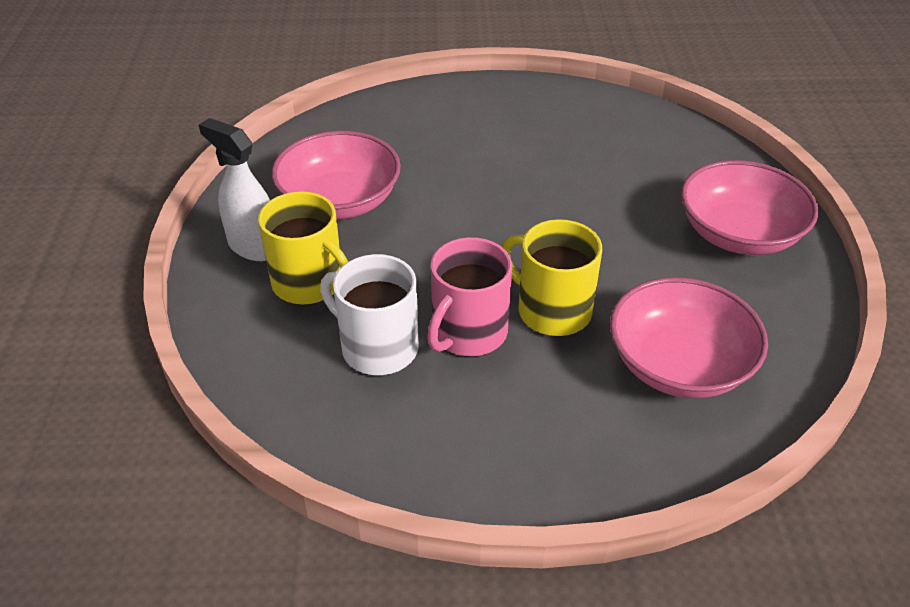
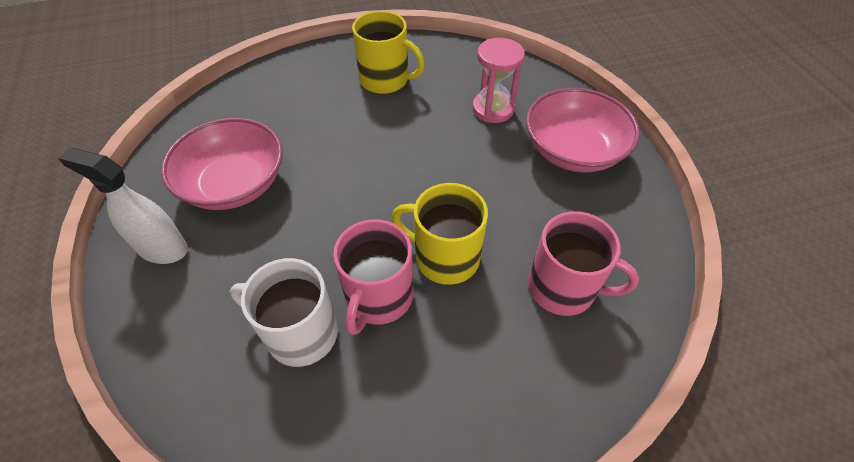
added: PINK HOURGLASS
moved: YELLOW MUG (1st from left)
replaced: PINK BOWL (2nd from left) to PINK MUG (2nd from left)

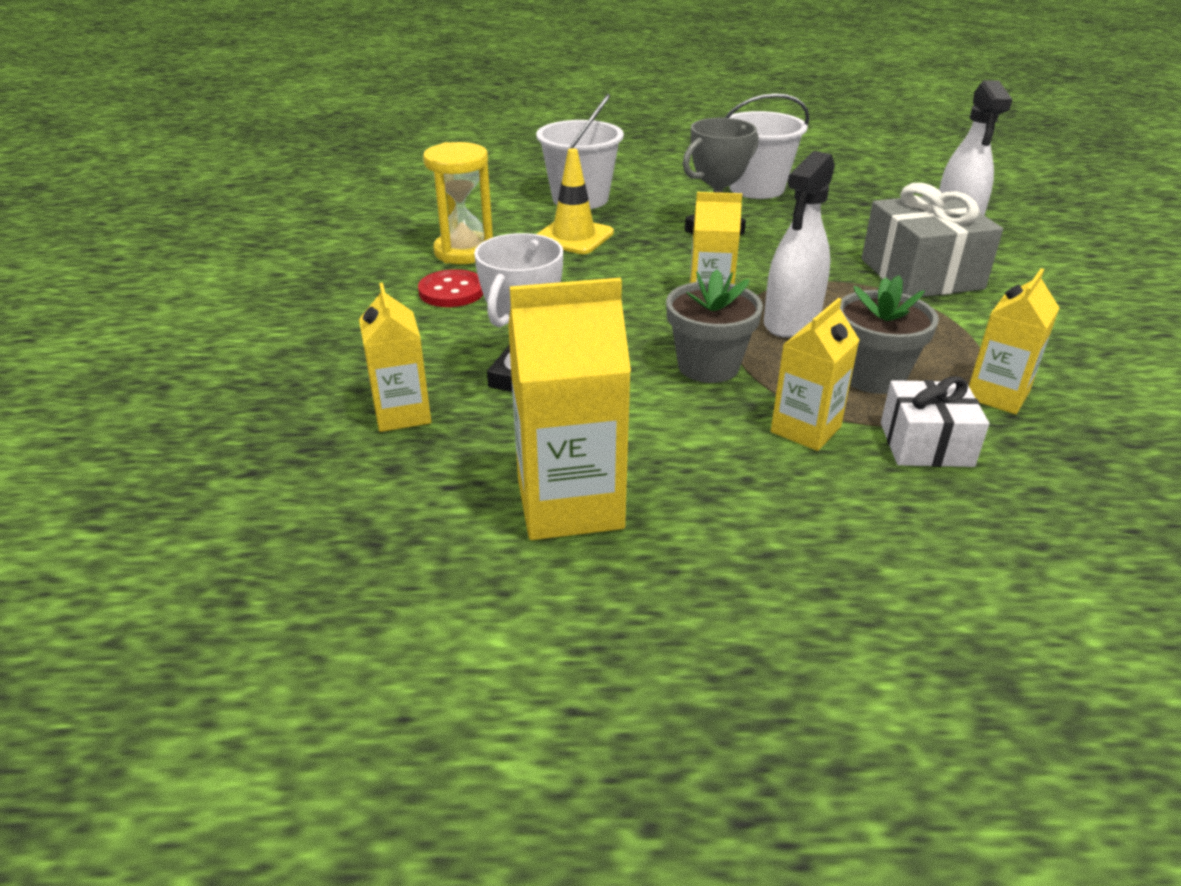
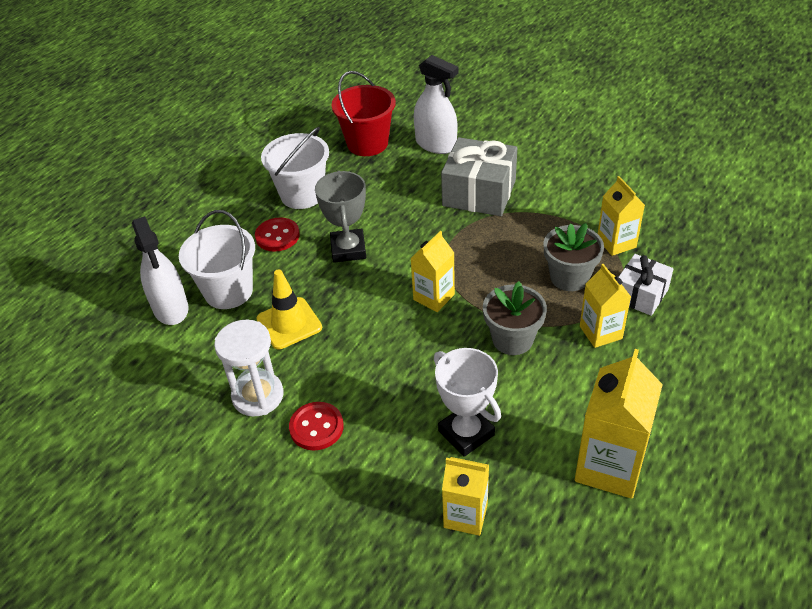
added: RED BUCKET; RED BUTTON (1st from left)
moved: WHITE SPRAY BOTTLE (1st from left)
recoloured: YELLOW HOURGLASS to WHITE HOURGLASS

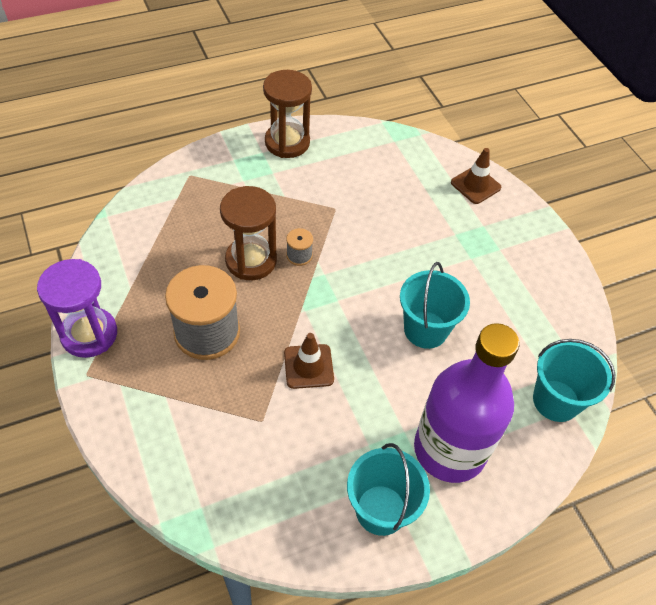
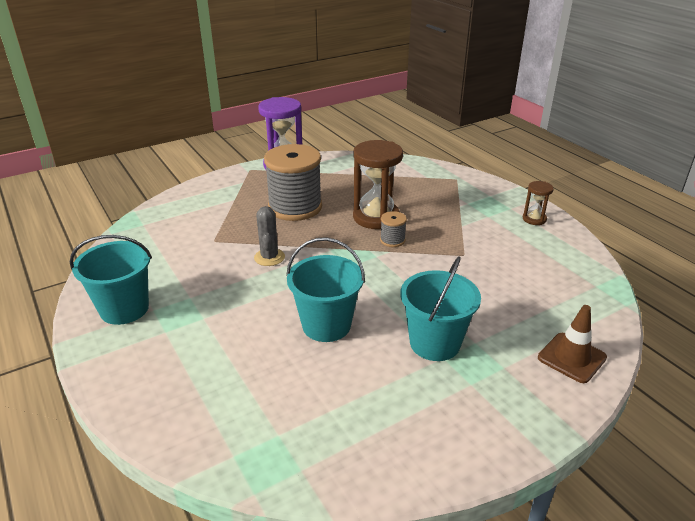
removed: PURPLE BOTTLE
moved: TURQUOISE BUCKET (3rd from left)
replaced: BROWN TRAFFIC CONE (1st from left) to GREY CACTUS
resized: BROWN HOURGLASS (2nd from left) x0.50

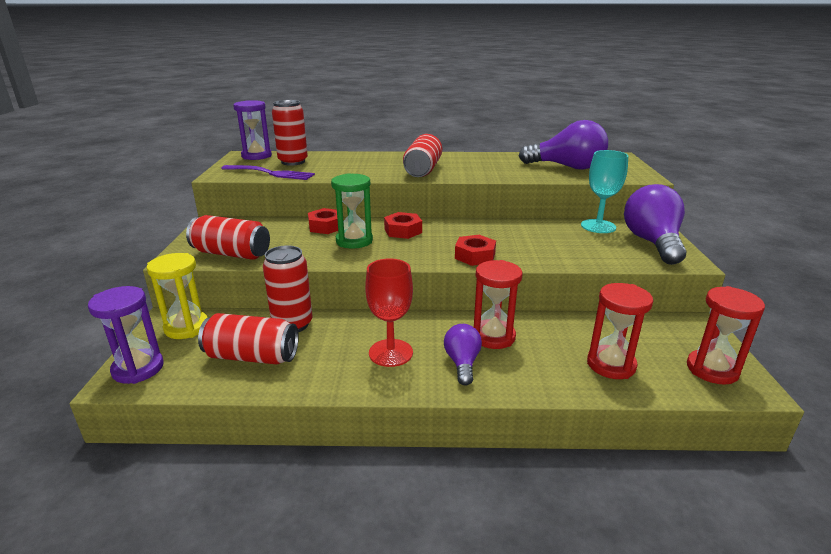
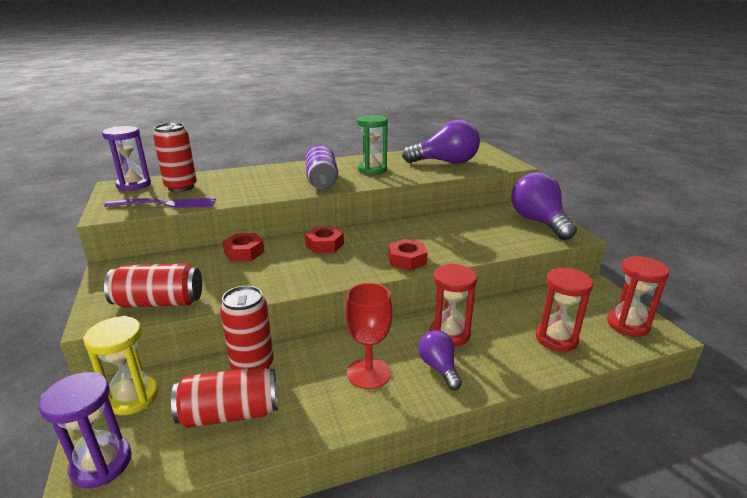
removed: TURQUOISE GOBLET
moved: GREEN HOURGLASS
recoloured: RED CAN (5th from left) to PURPLE CAN

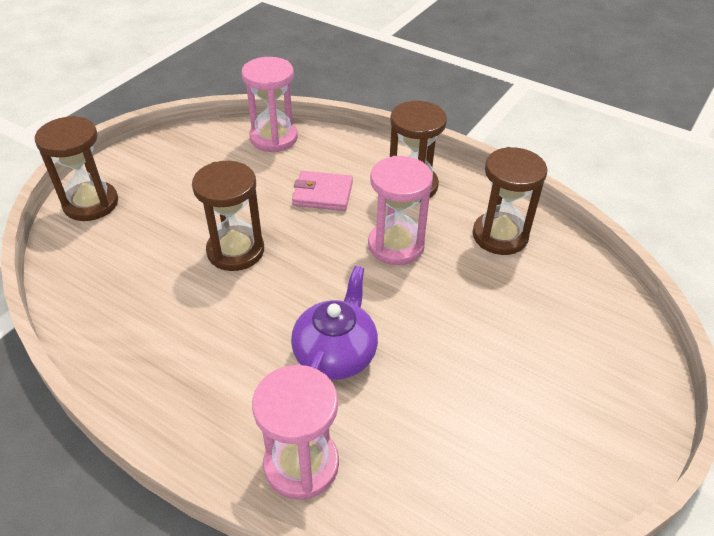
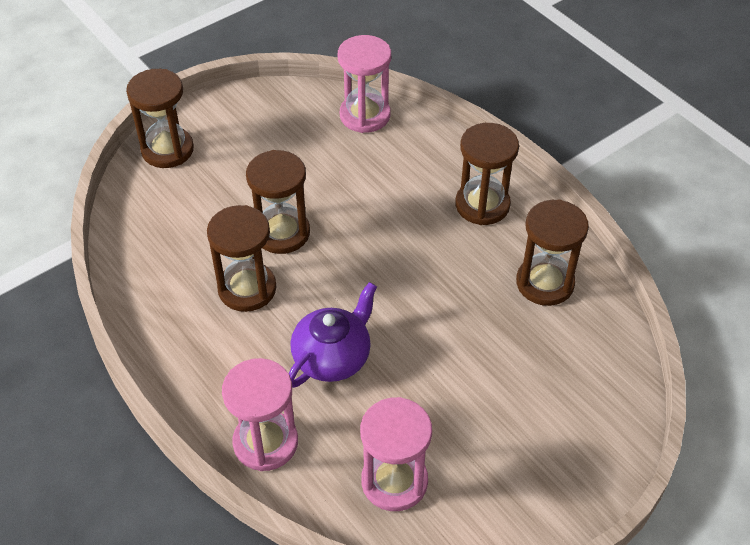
removed: PINK WALLET
added: BROWN HOURGLASS (2nd from left)
moved: PINK HOURGLASS (3rd from left)

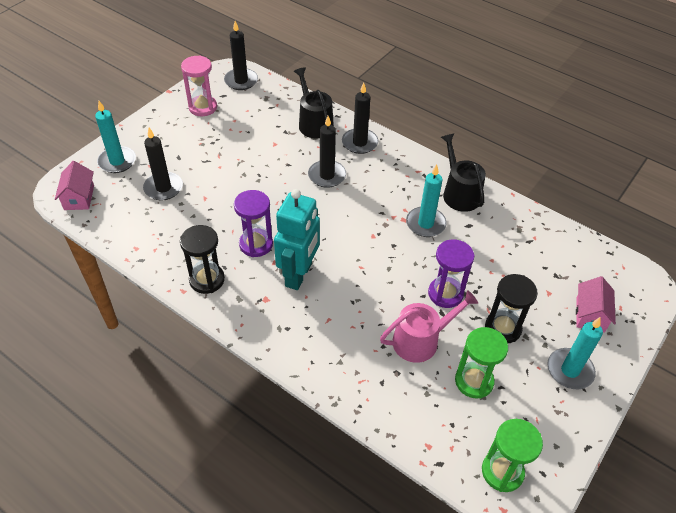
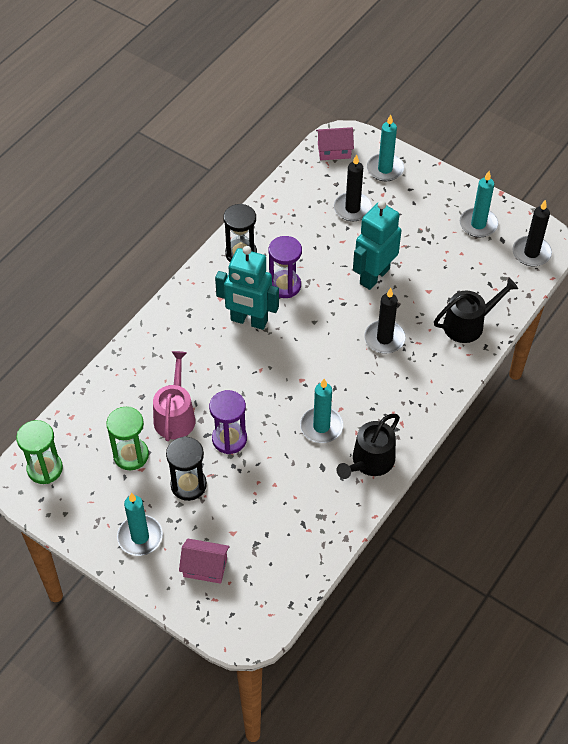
removed: BLACK CANDLE (4th from left)
added: TURQUOISE ROBOT (2nd from left)
replaced: PINK HOURGLASS to TURQUOISE CANDLE (4th from left)
turned: BLACK WATERING CAN (2nd from left in the first image) 150 degrees clockwise; PINK WATERING CAN 150 degrees counterclockwise

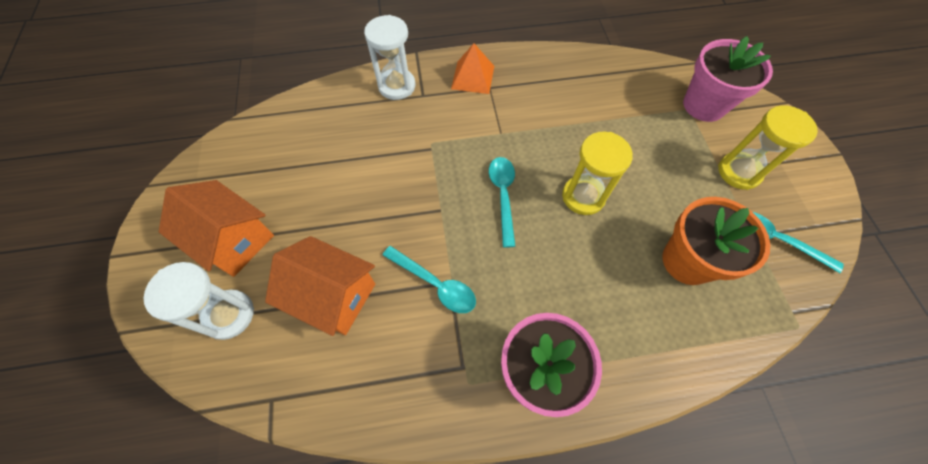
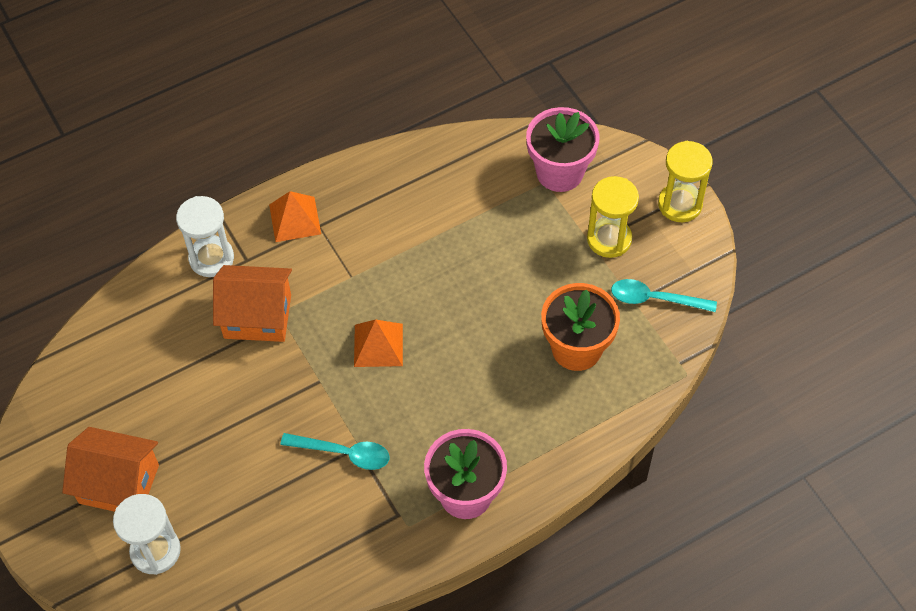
moved: YELLOW HOURGLASS (1st from left in the first image) to YELLOW HOURGLASS (2nd from left); ORANGE HOUSE (2nd from left)
replaced: TURQUOISE SPOON (2nd from left) to ORANGE PYRAMID (2nd from left)

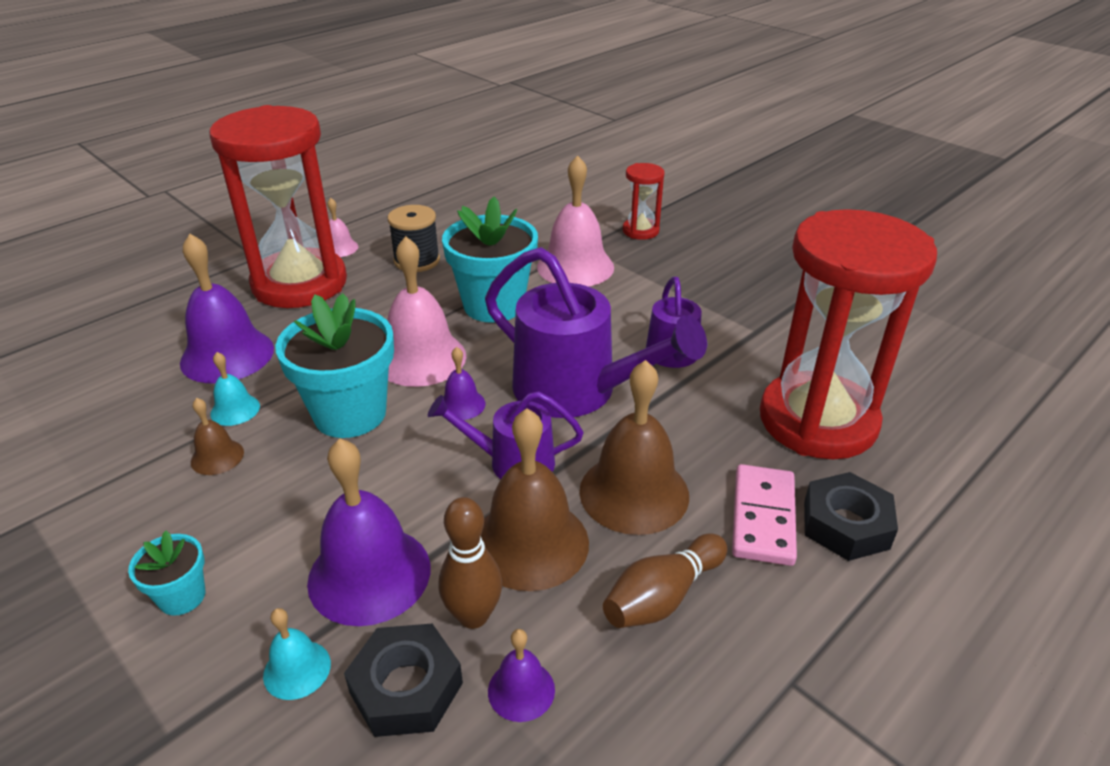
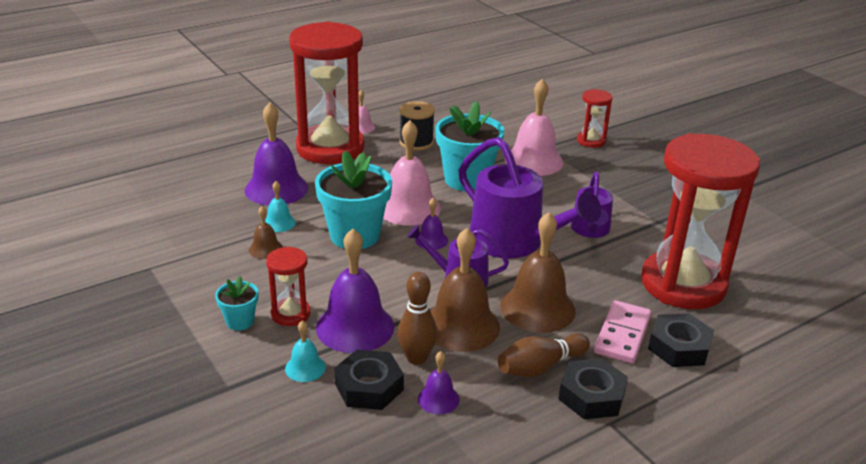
added: RED HOURGLASS (1st from left); BLACK NUT (2nd from left)

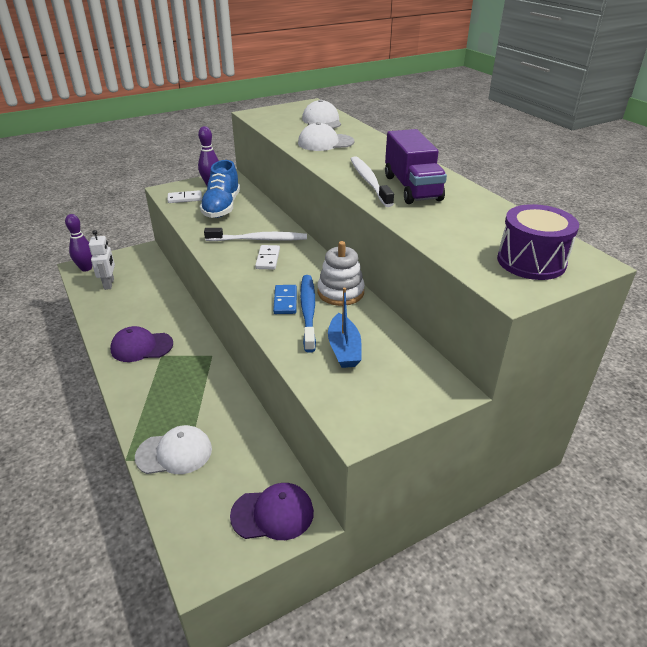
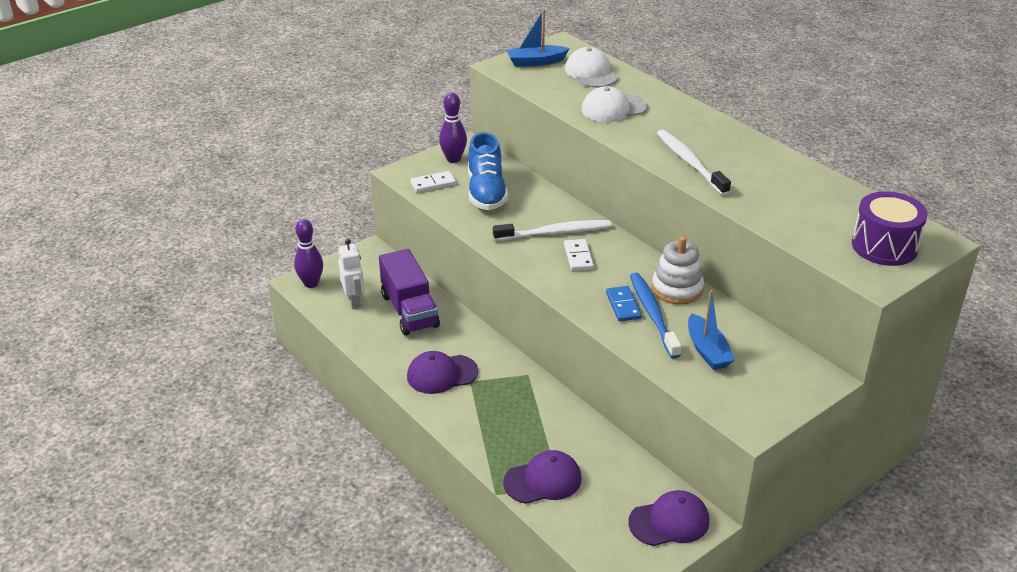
added: BLUE BOAT (1st from left)
moved: PURPLE TRUCK
recoloured: WHITE CAP (1st from left) to PURPLE CAP (2nd from left)

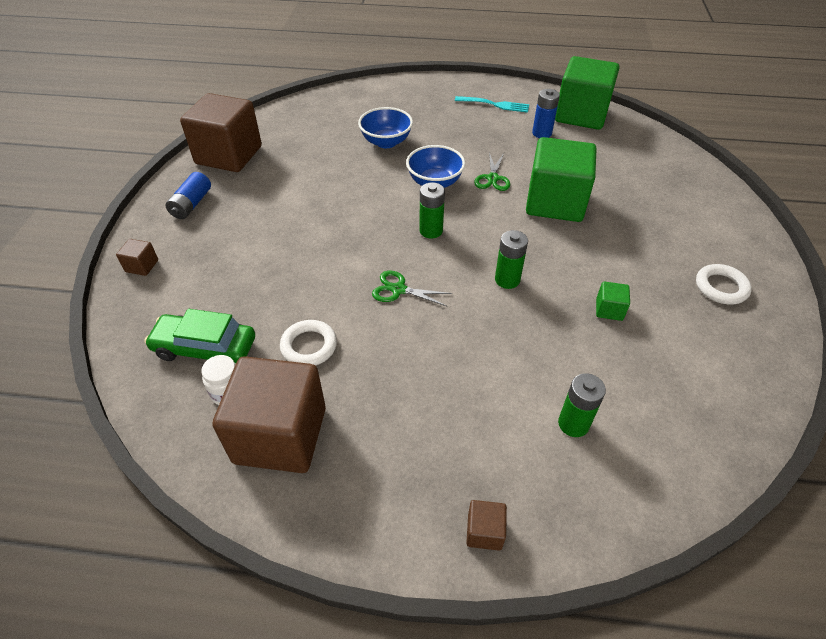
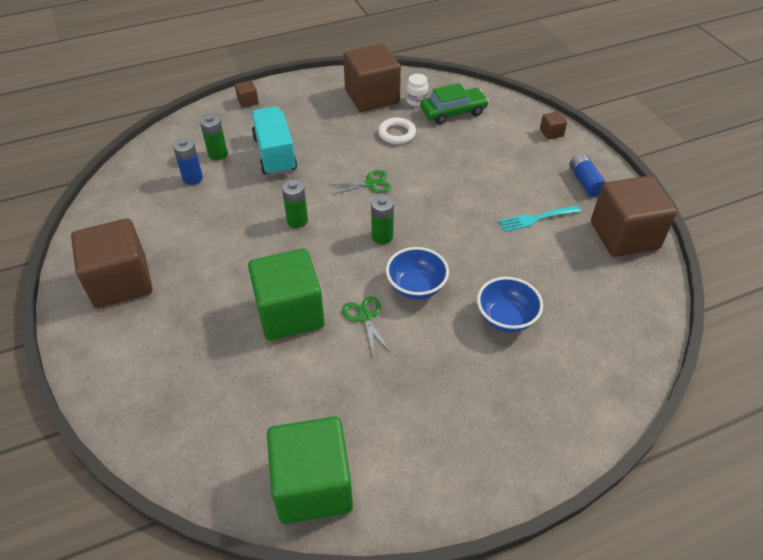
removed: GREEN CUBE (3rd from left)
added: TURQUOISE TRUCK
moved: BLUE BATTERY (2nd from left in the first image) to BLUE BATTERY (1st from left); TURQUOISE FORK
replaced: WHITE RING (2nd from left) to BROWN CUBE (1st from left)

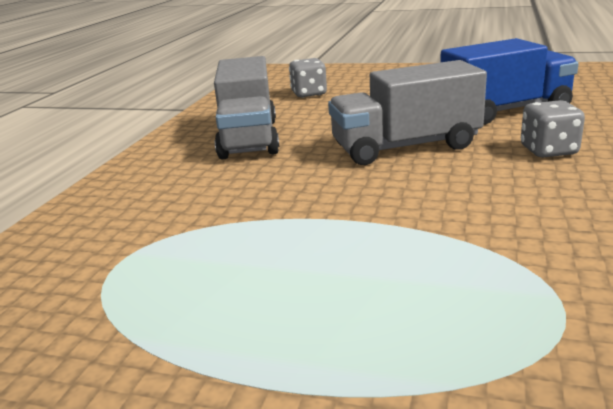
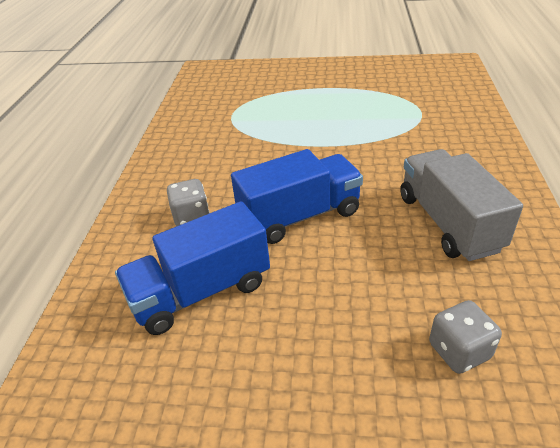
recoloured: GREY TRUCK (2nd from left) to BLUE TRUCK (2nd from left)

